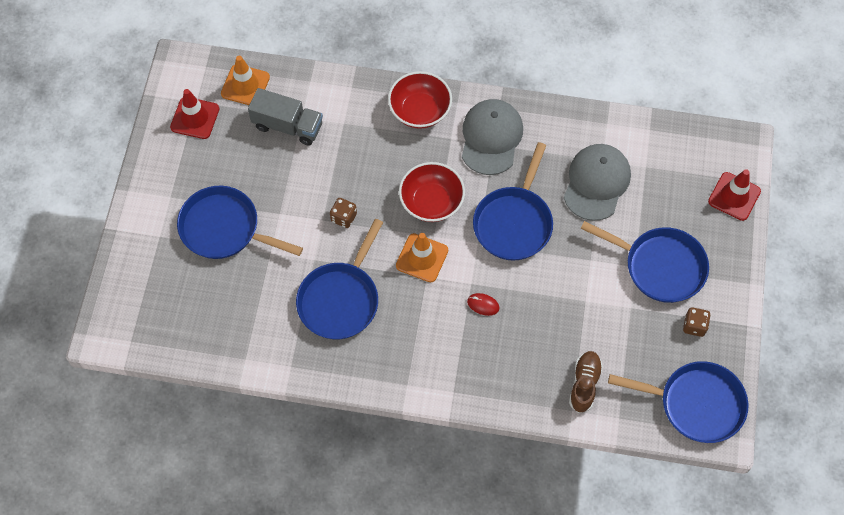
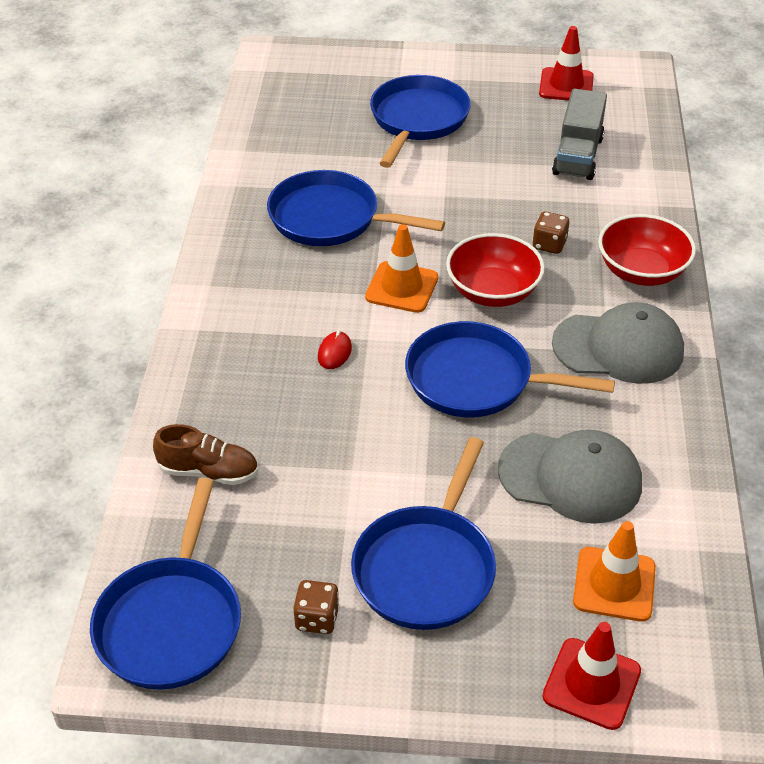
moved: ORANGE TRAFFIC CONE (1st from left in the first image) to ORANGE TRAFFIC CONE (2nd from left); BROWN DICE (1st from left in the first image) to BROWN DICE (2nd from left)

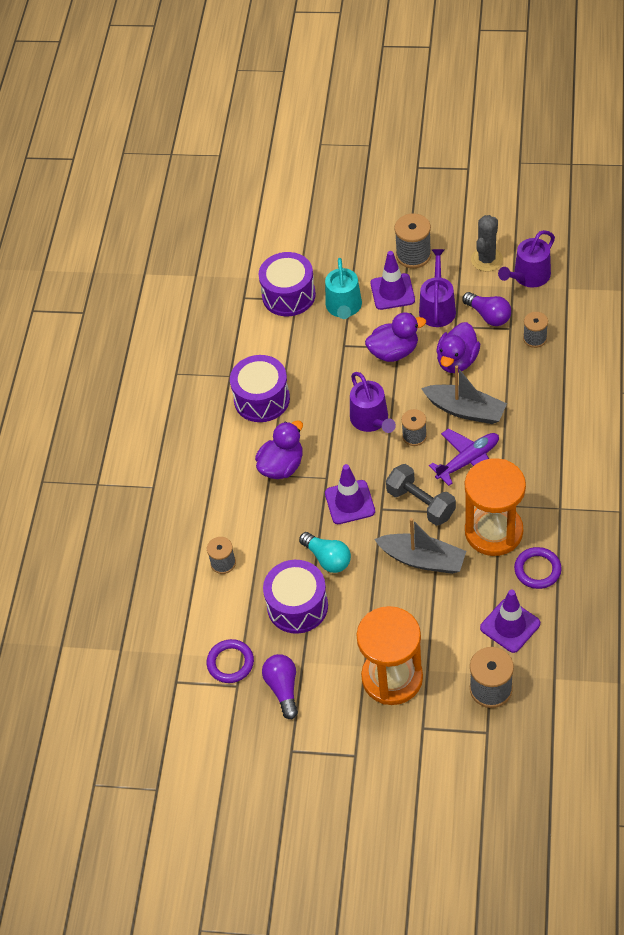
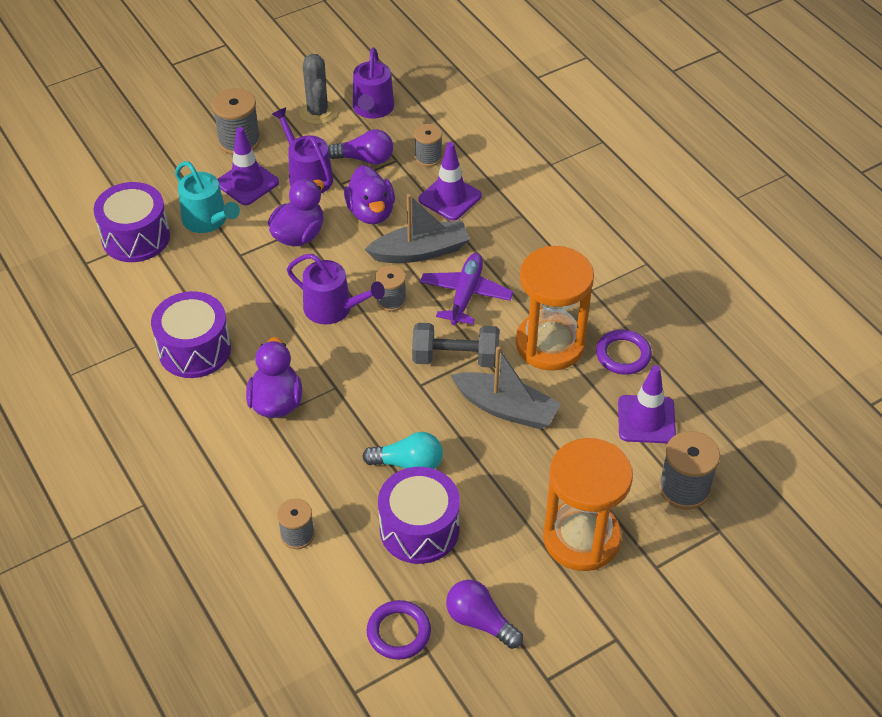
moved: PURPLE TRAFFIC CONE (1st from left in the first image) to PURPLE TRAFFIC CONE (2nd from left)
turned: GREY BOAT (1st from left in the first image) 45 degrees clockwise

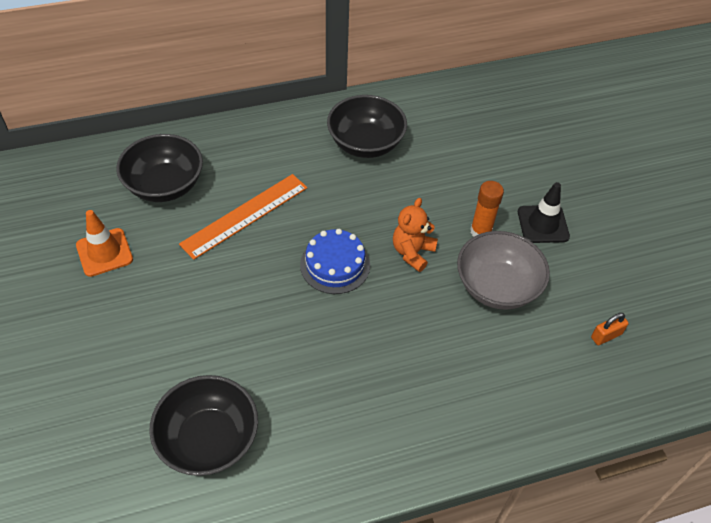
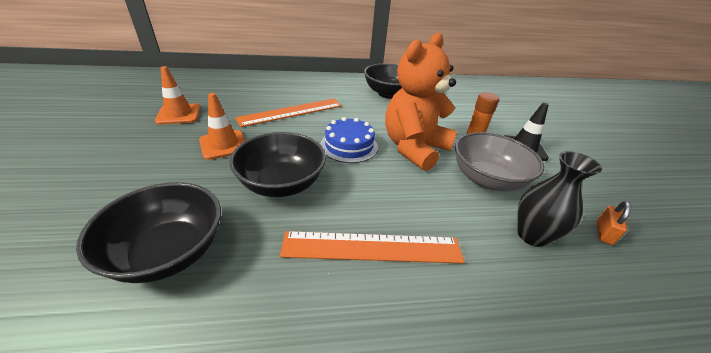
added: ORANGE TRAFFIC CONE (2nd from left); BLACK VASE; ORANGE RULER (2nd from left)
moved: BLACK BOWL (1st from left in the first image) to BLACK BOWL (2nd from left)
turned: ORANGE PADLOCK 45 degrees counterclockwise
resized: ORANGE TEDDY BEAR x1.90

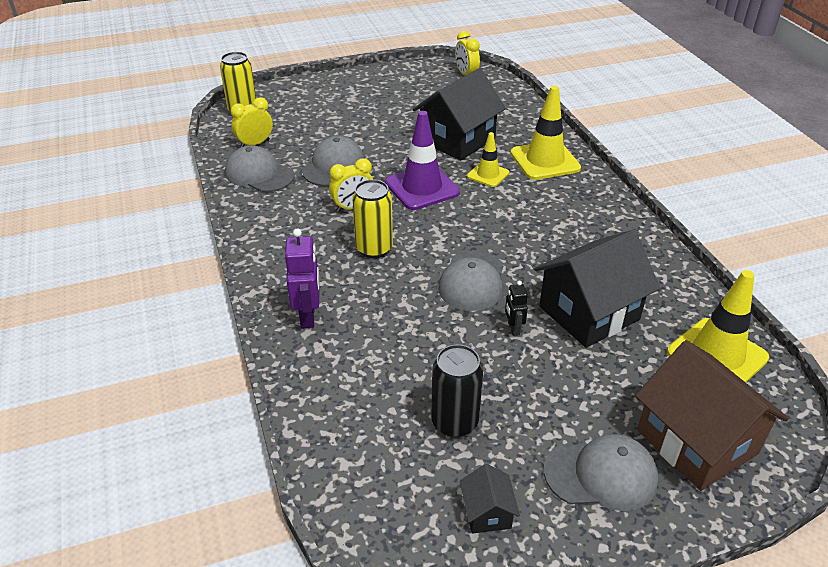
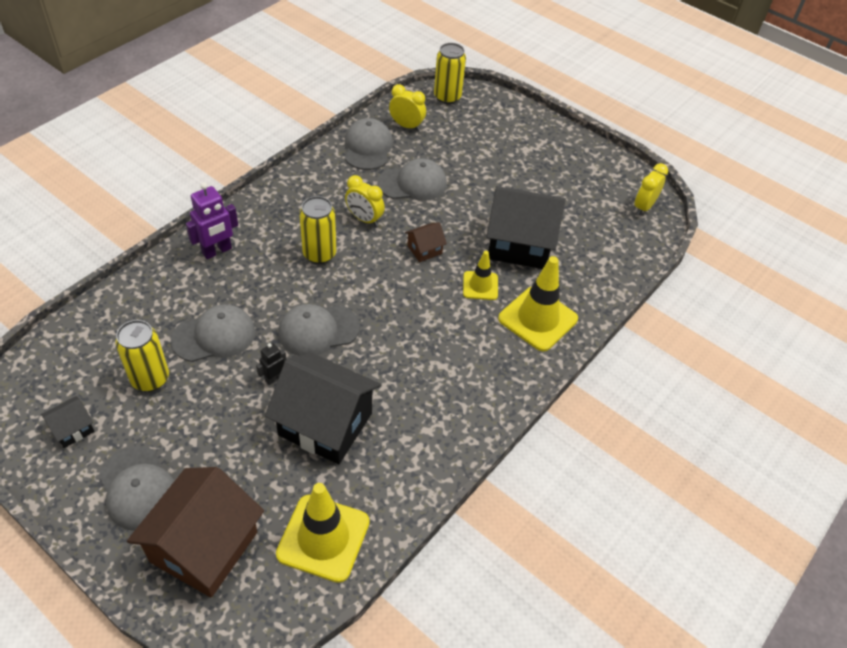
added: GREY CAP (2nd from left)
replaced: PURPLE TRAFFIC CONE to BROWN HOUSE (2nd from left)
recoloured: BLACK CAN to YELLOW CAN (1st from left)

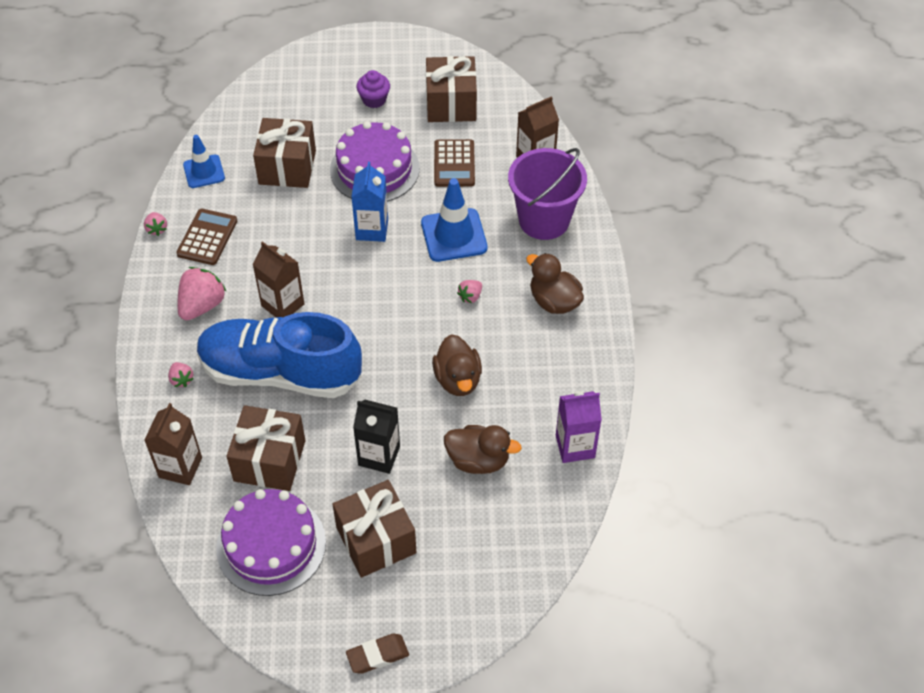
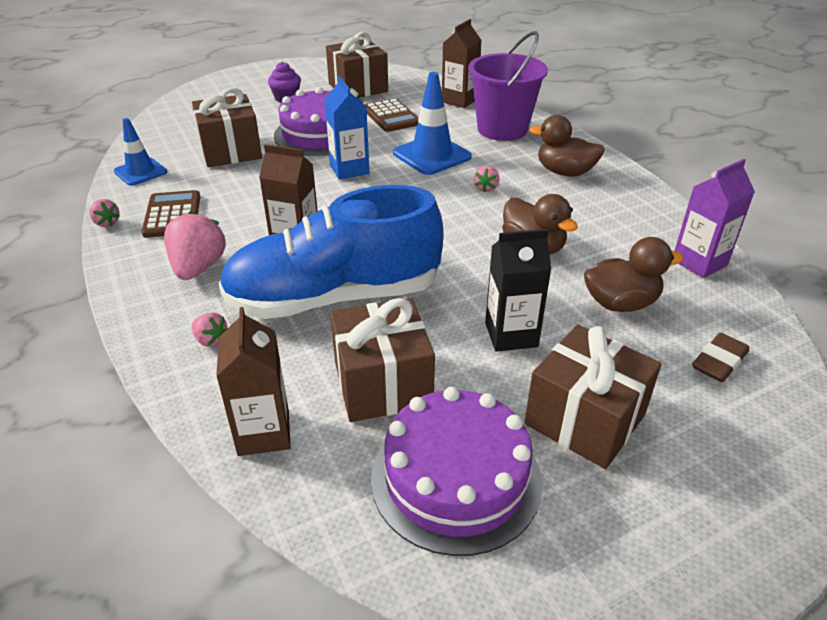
moved: BROWN ERASER

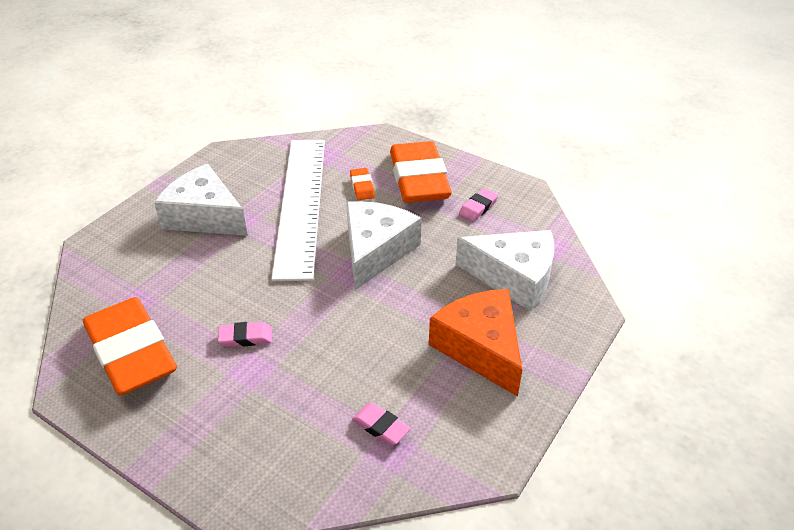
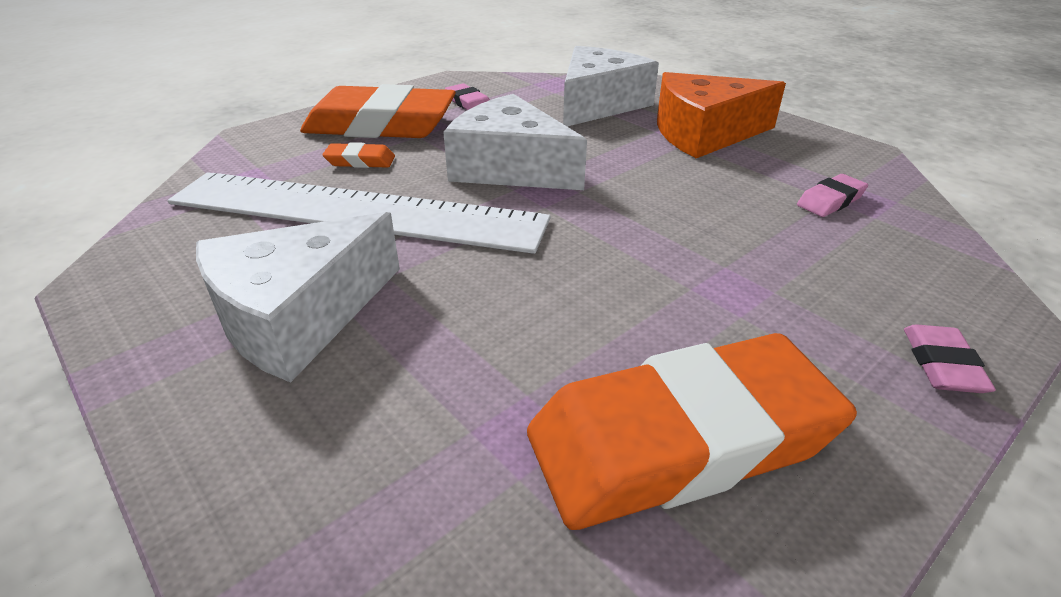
moved: PINK ERASER (1st from left in the first image) to PINK ERASER (3rd from left)

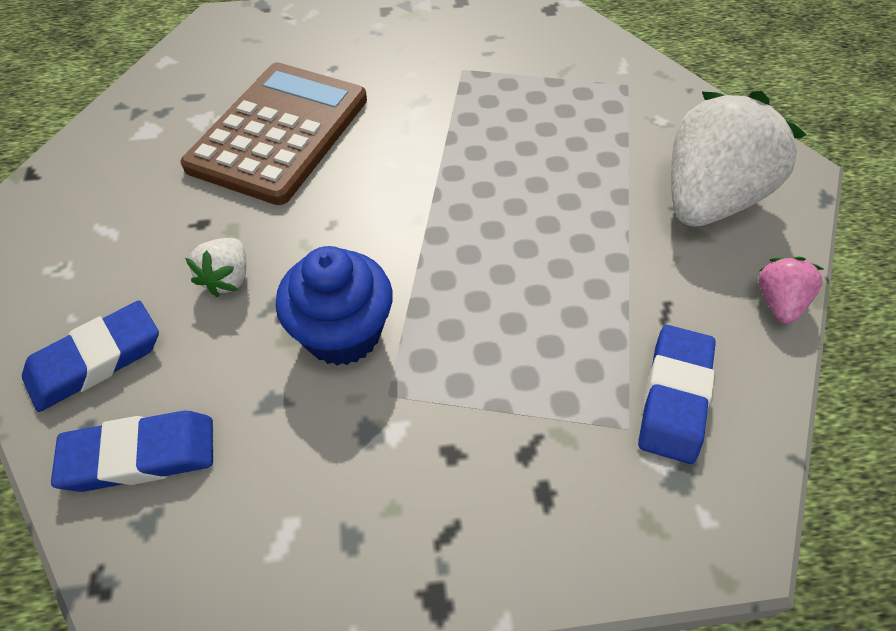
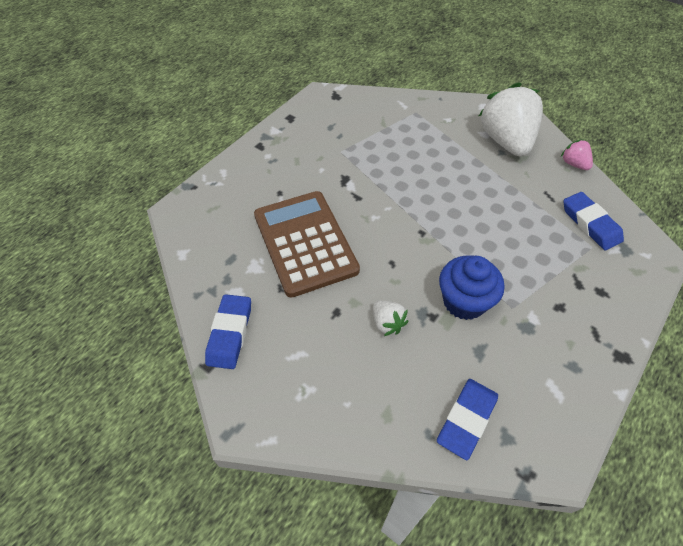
moved: BLUE ERASER (1st from left)

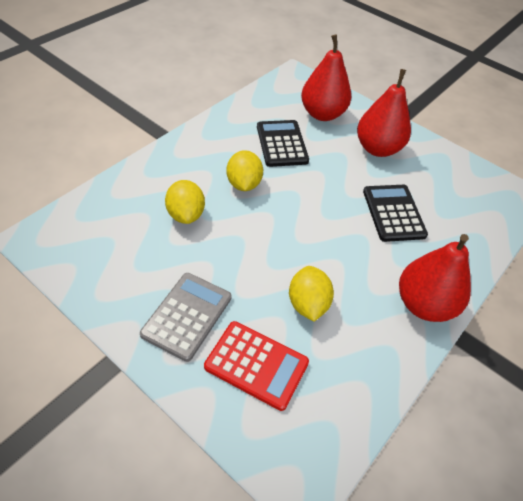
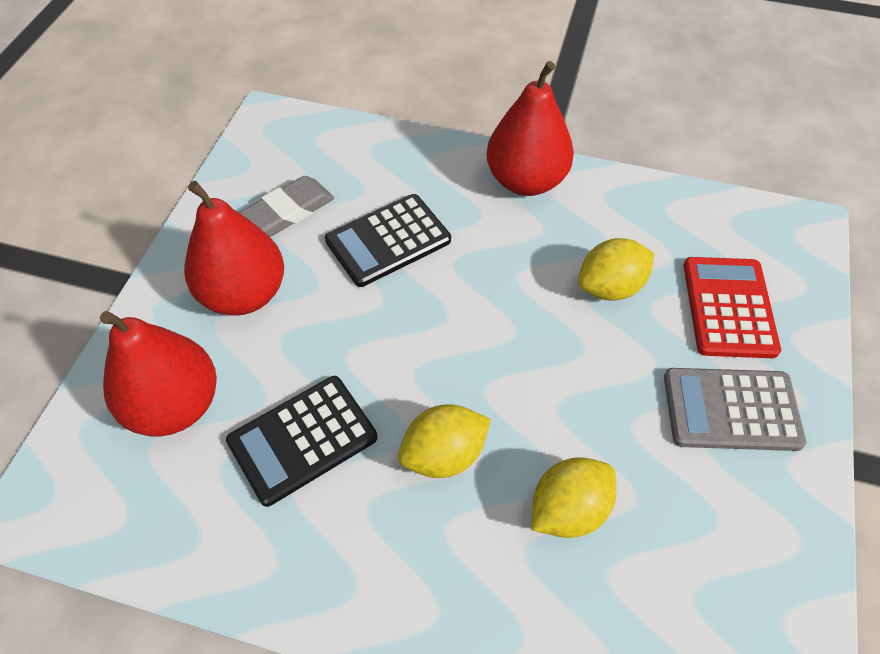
added: GREY ERASER

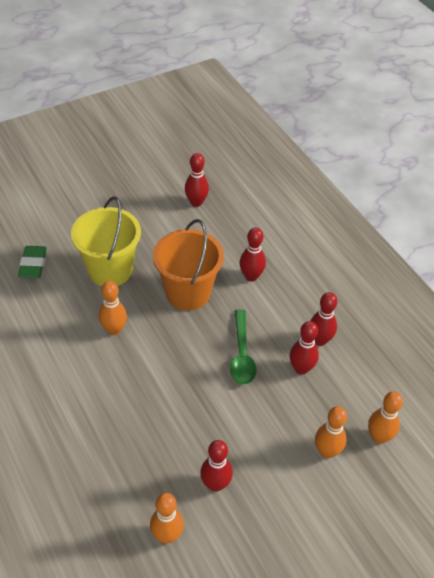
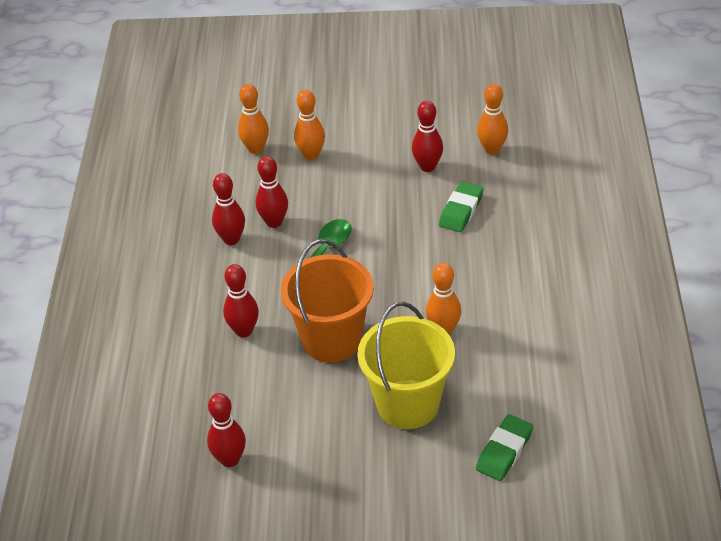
added: GREEN ERASER (1st from left)

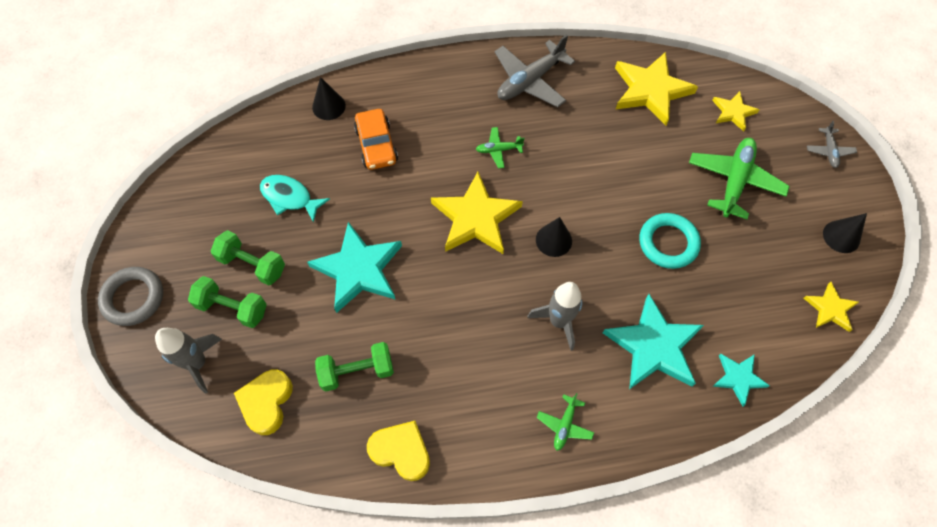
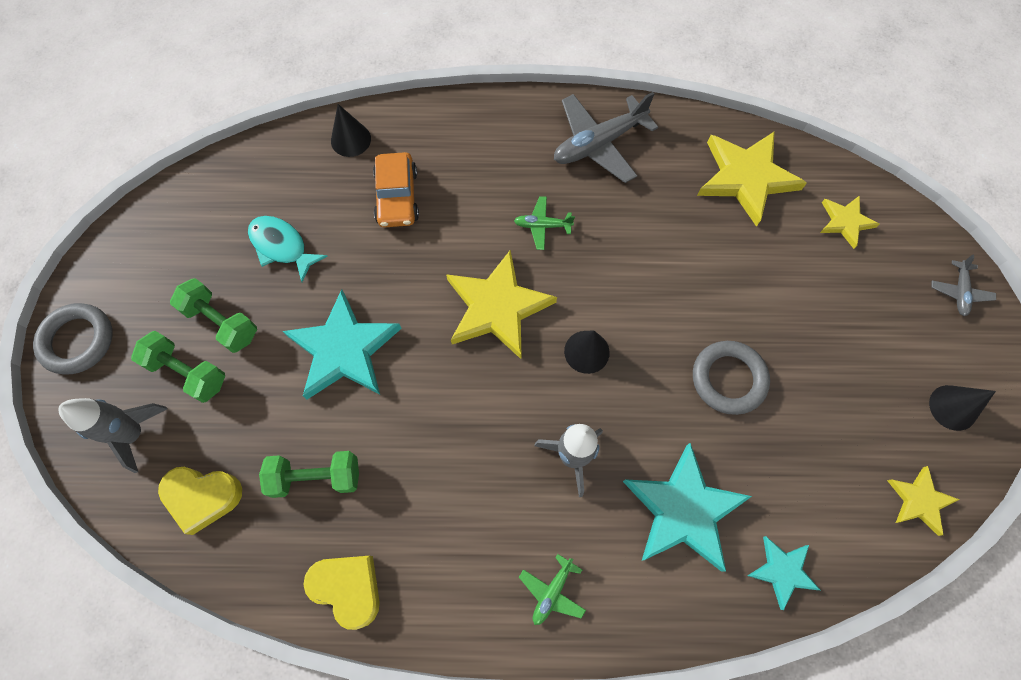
removed: GREEN PLANE (3rd from left)
recoloured: TURQUOISE RING to GREY RING (2nd from left)
turned: YELLOW HEART (1st from left) 105 degrees counterclockwise

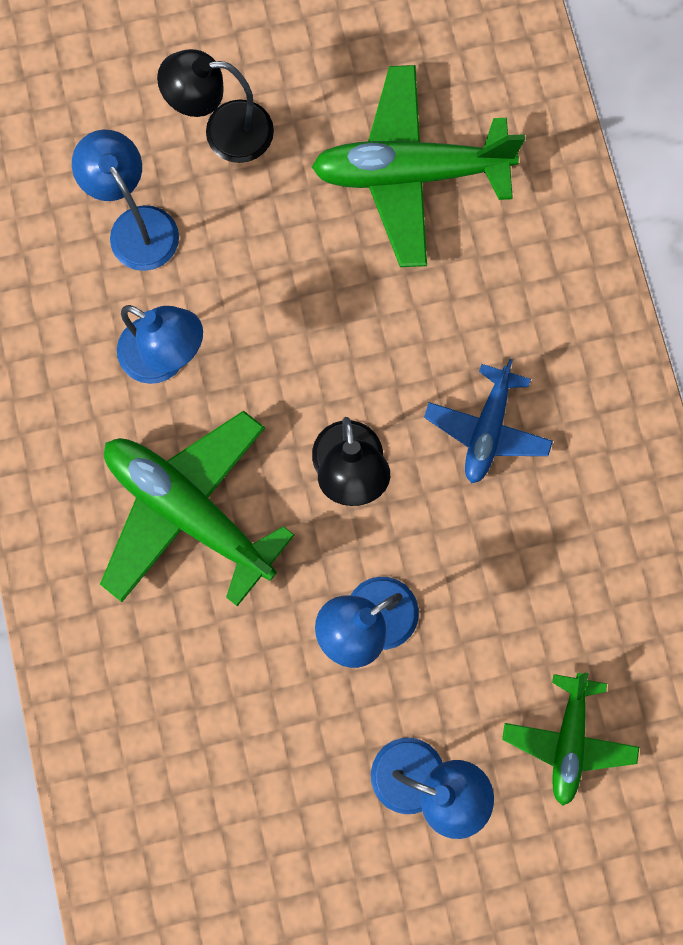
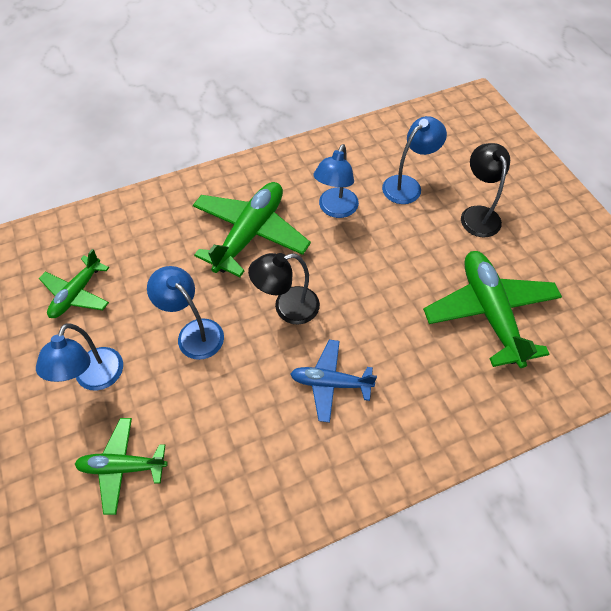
added: GREEN PLANE (1st from left)

